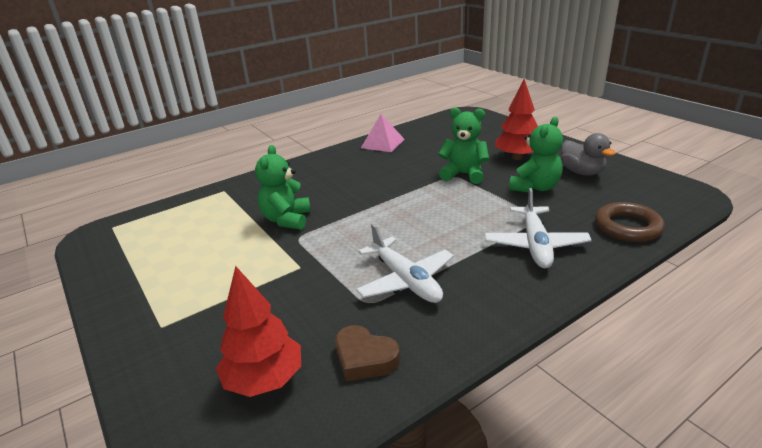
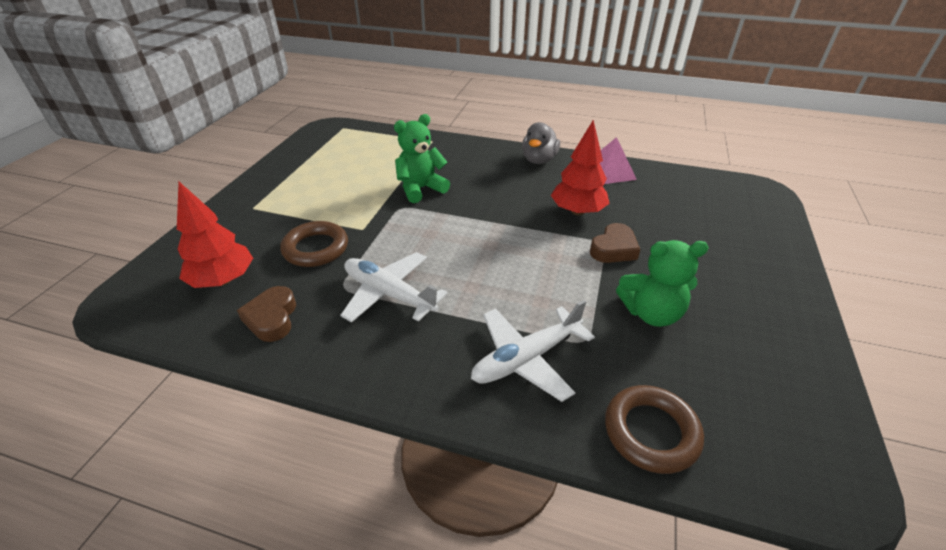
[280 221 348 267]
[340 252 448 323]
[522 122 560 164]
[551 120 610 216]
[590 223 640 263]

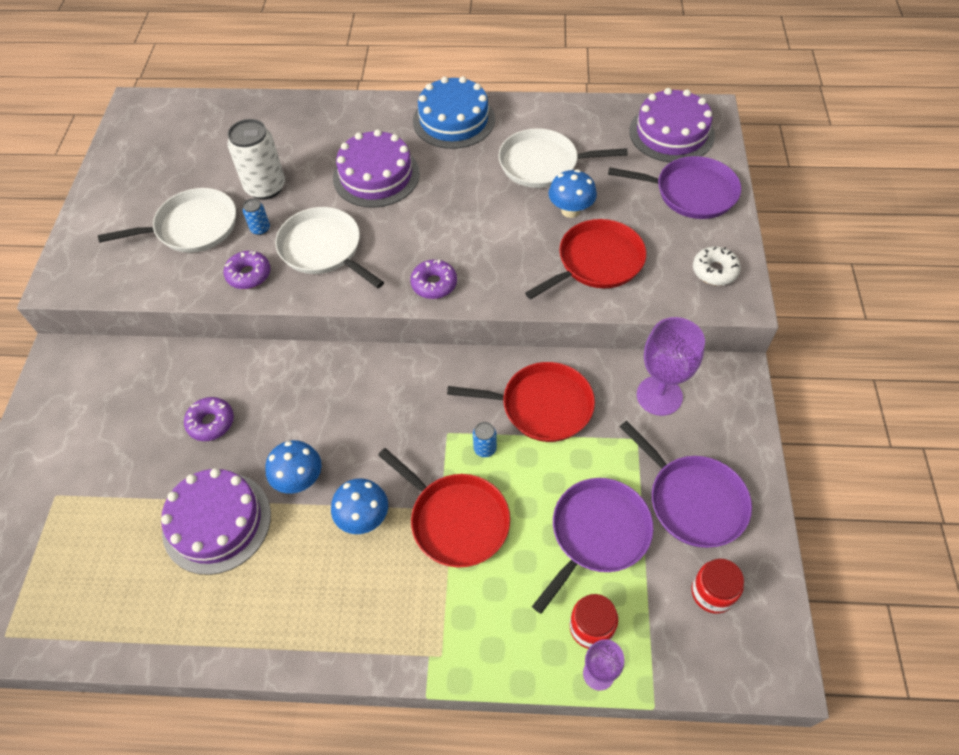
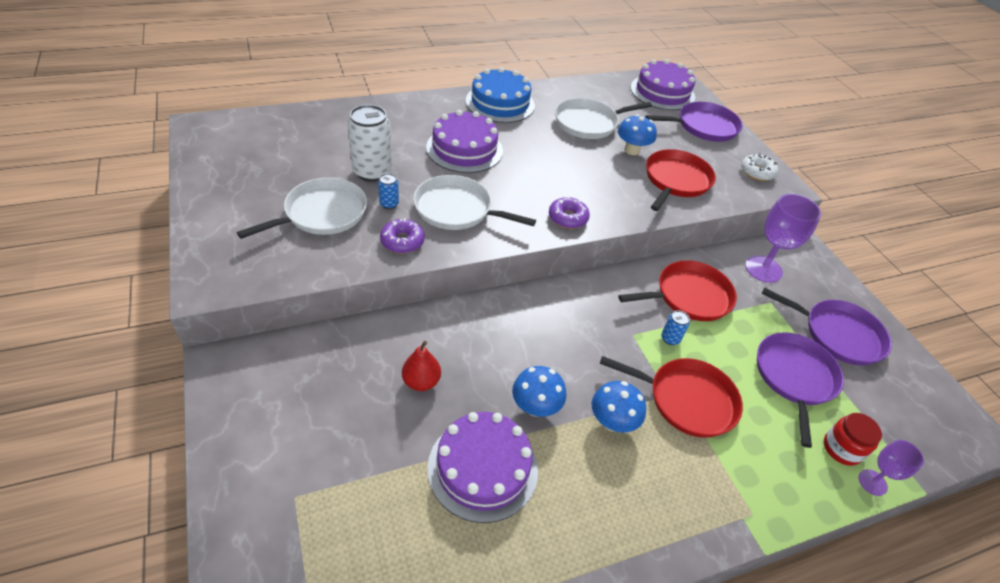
[402 341 441 391]
[691 559 744 614] (first image)

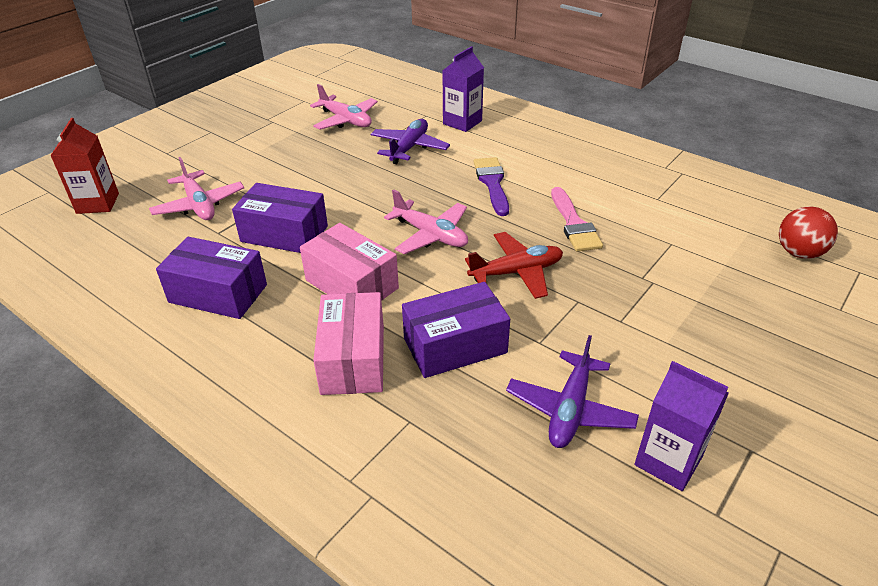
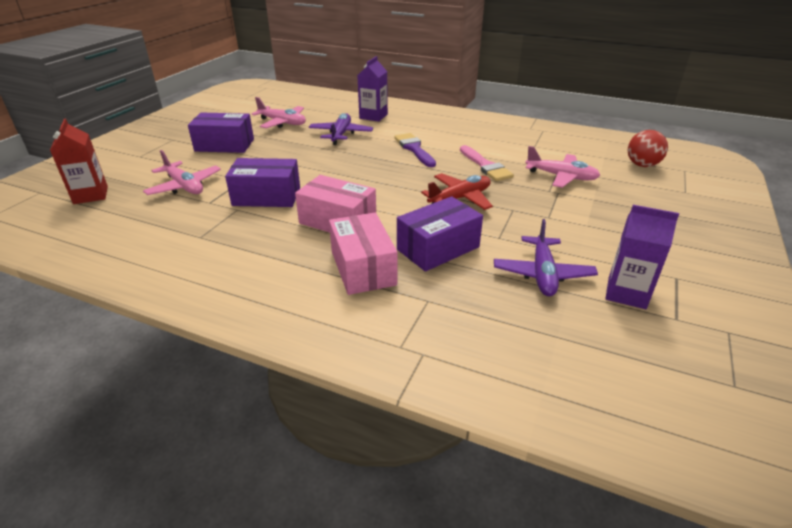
[188 113 254 153]
[525 146 600 188]

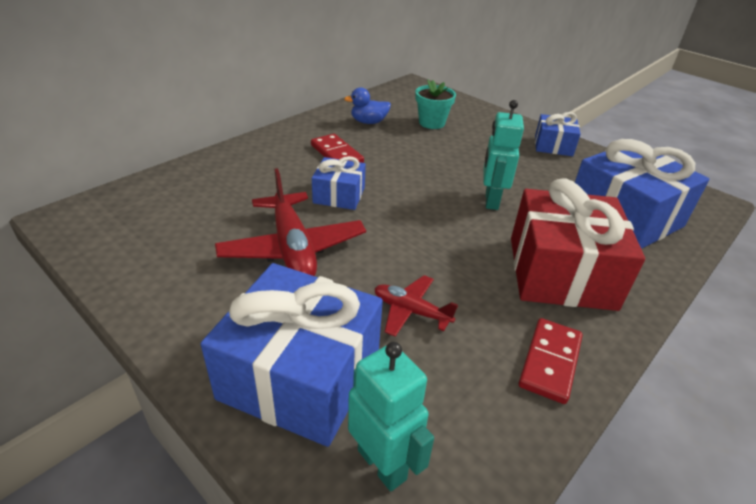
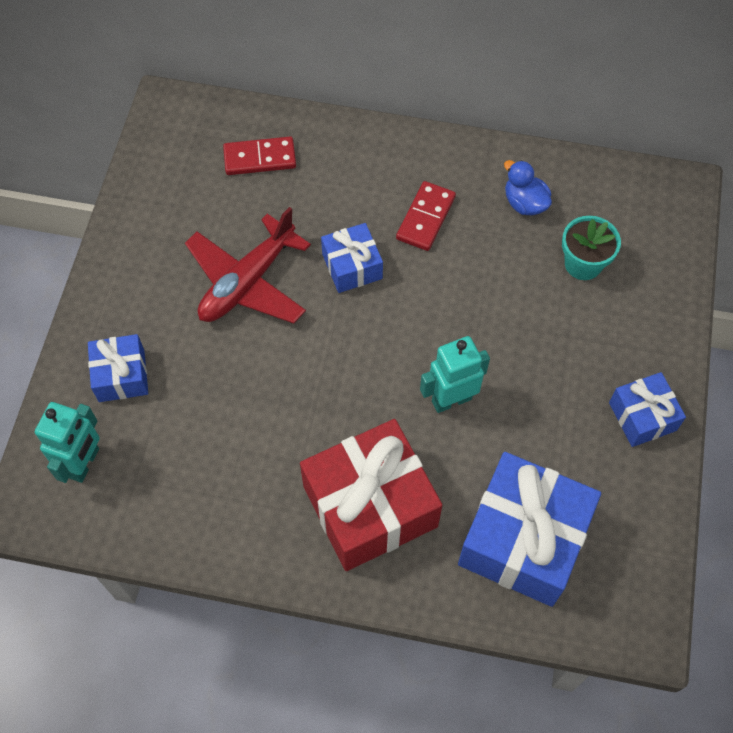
[88 334 148 402]
[223 137 296 175]
[374 275 458 337] (first image)

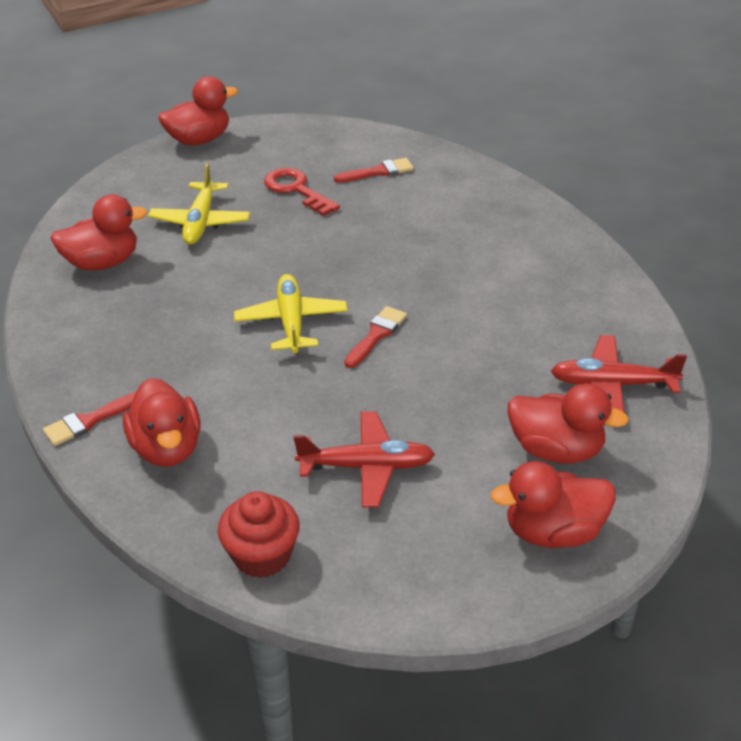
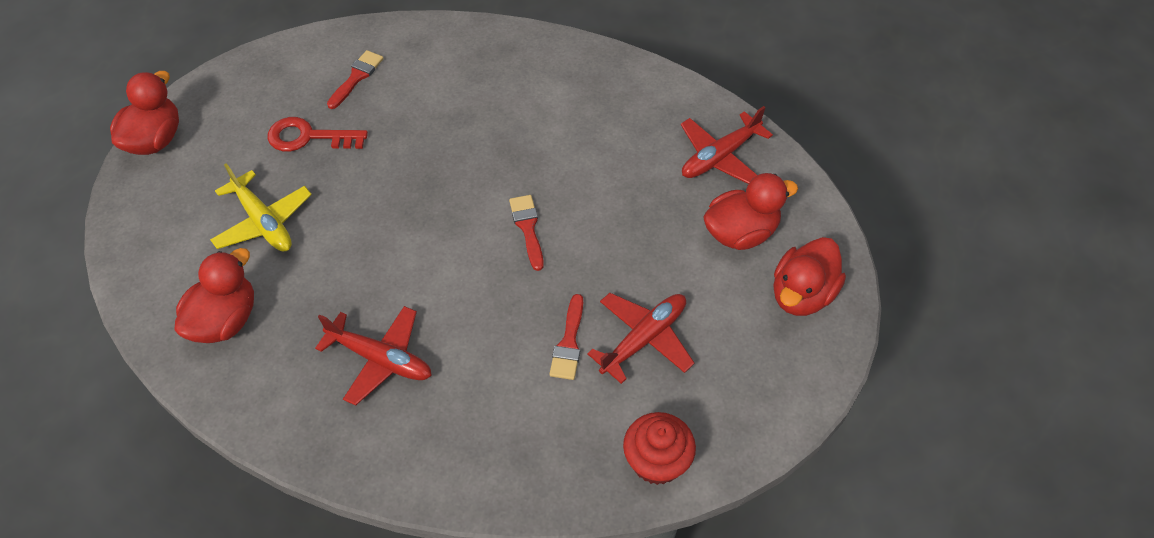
[315 306 432 406]
[549 294 583 380]
[123 378 201 467] (first image)
[234 274 348 353] (first image)

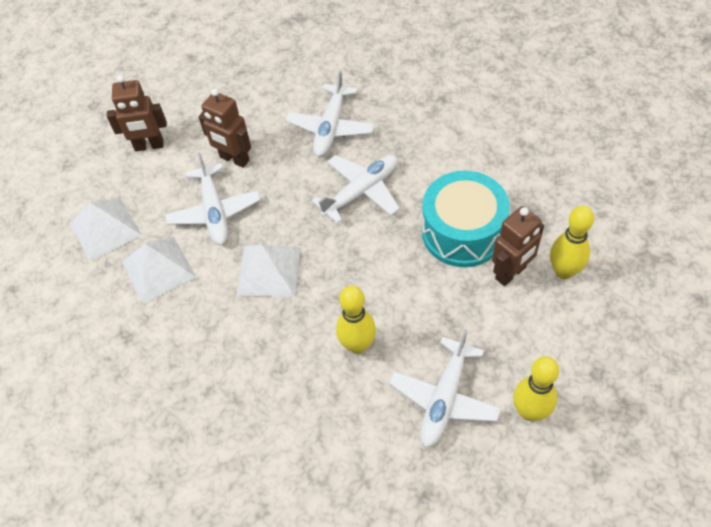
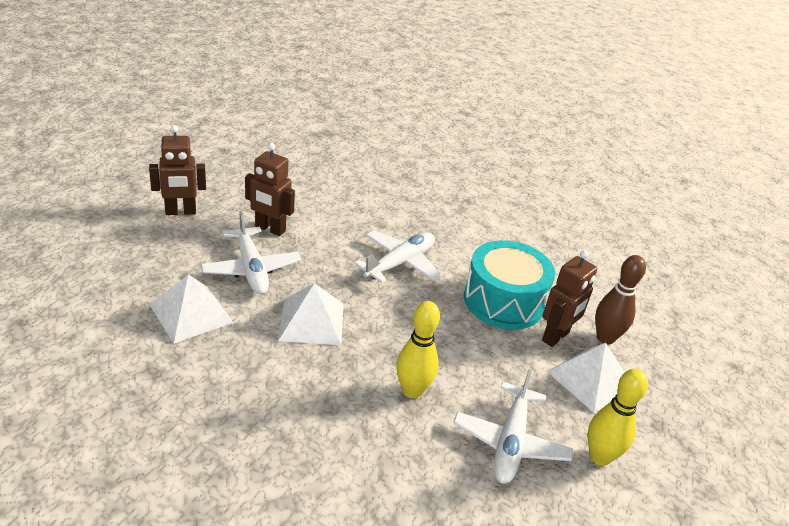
[547 343 625 413]
[595 255 646 344]
[285 70 375 157] (first image)

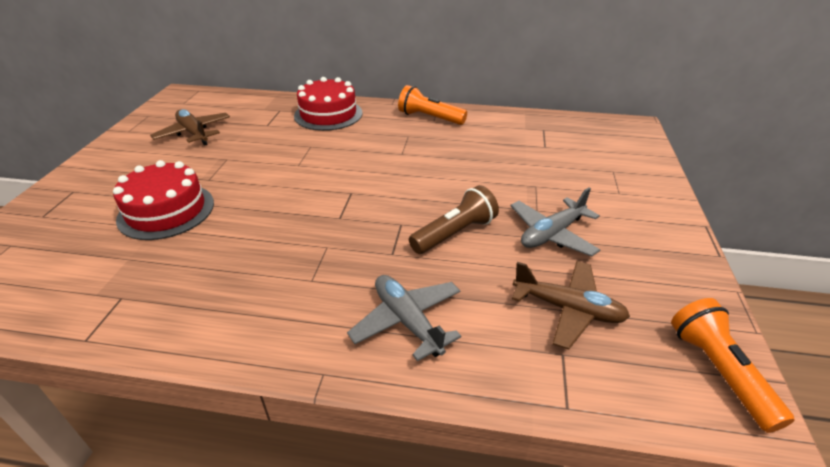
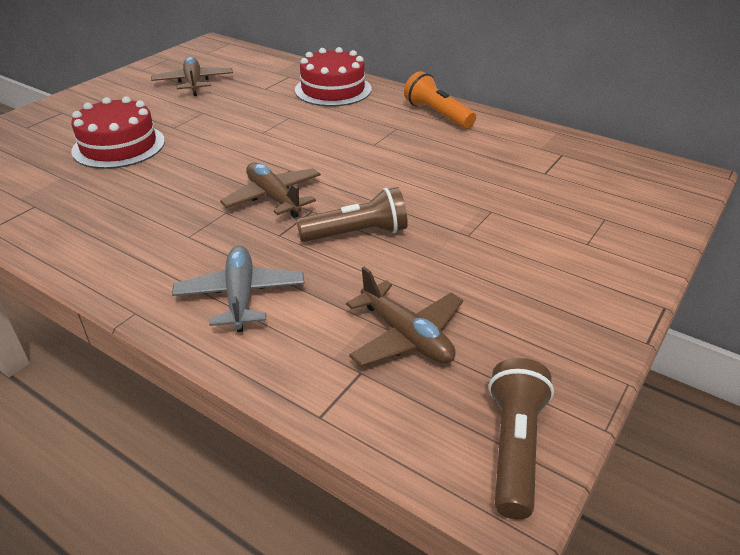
[220 163 321 218]
[489 358 554 519]
[510 188 600 257] (first image)

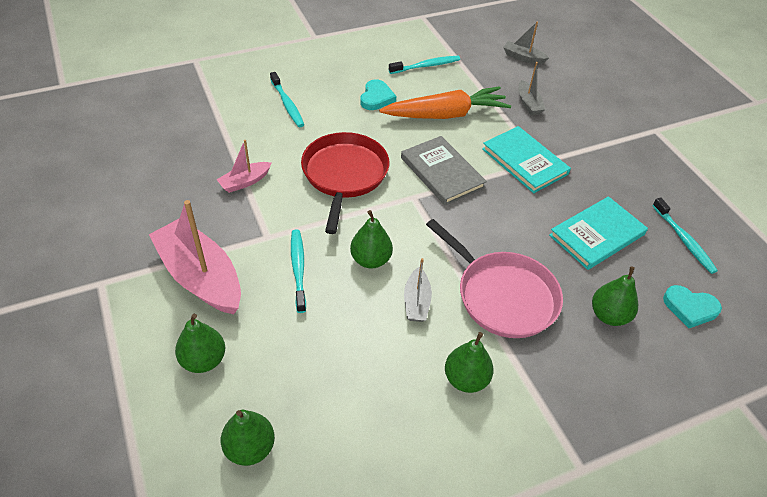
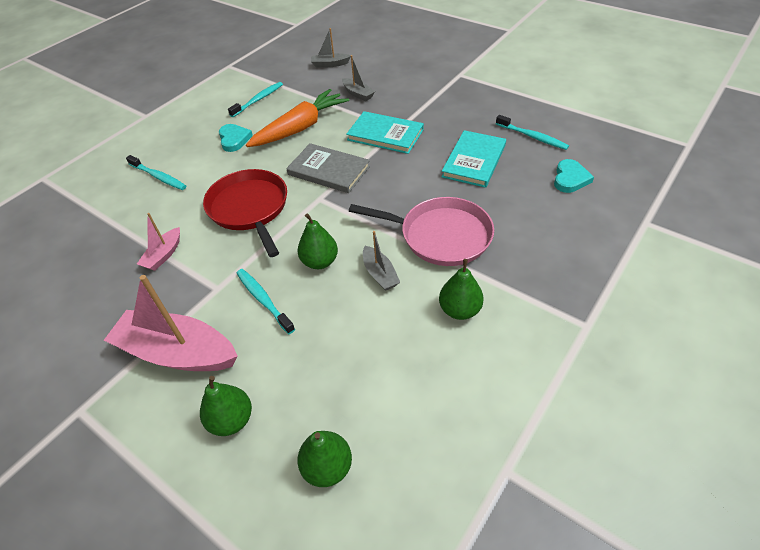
[554 159 594 193]
[592 266 638 326] (first image)

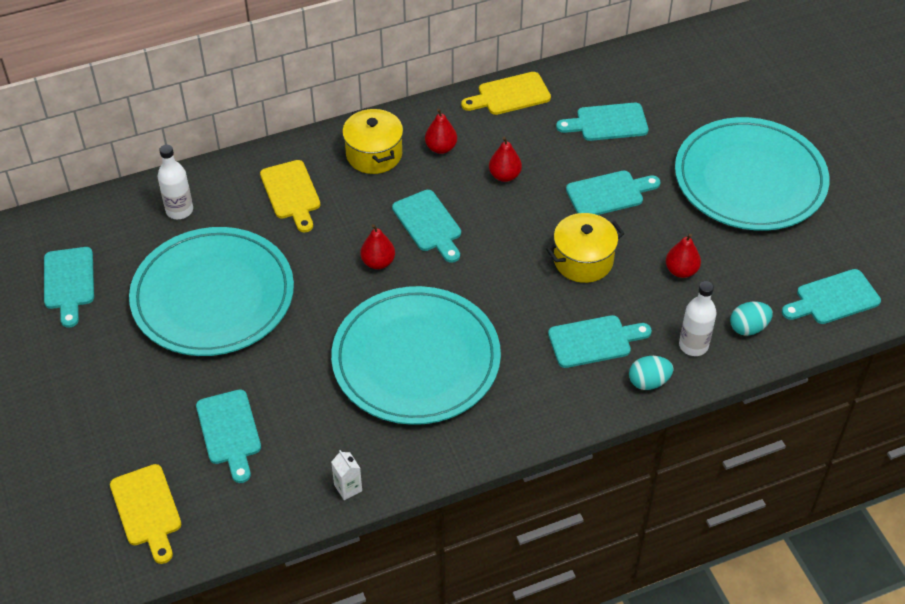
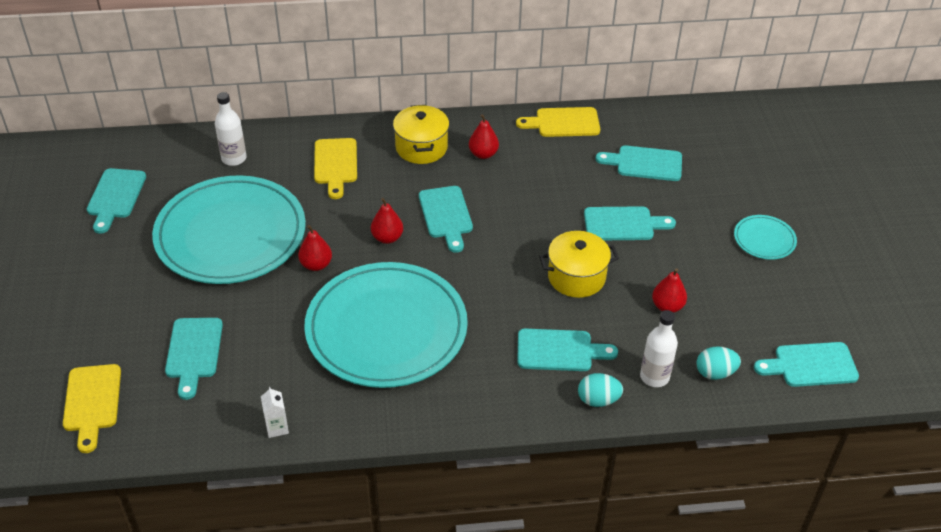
[298 225 332 271]
[734 215 797 260]

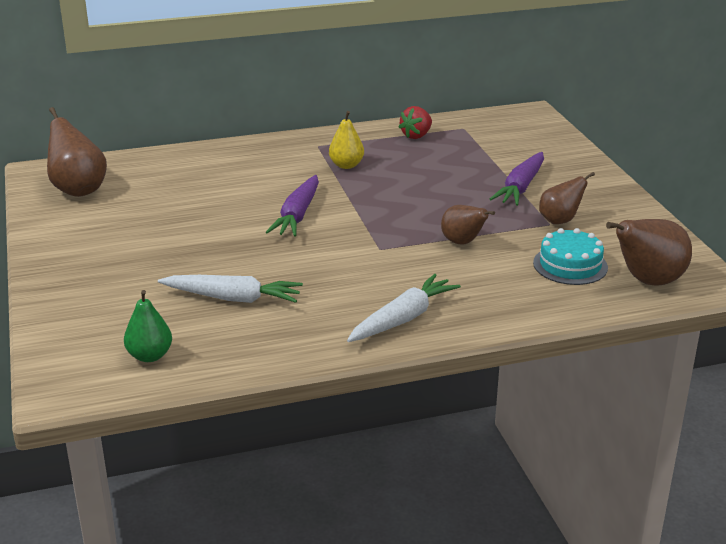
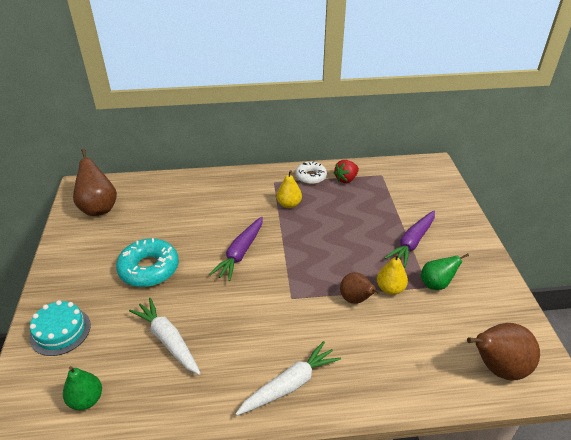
[30 300 91 356]
[116 238 179 287]
[129 298 201 375]
[295 161 327 184]
[377 254 408 295]
[421 254 469 290]

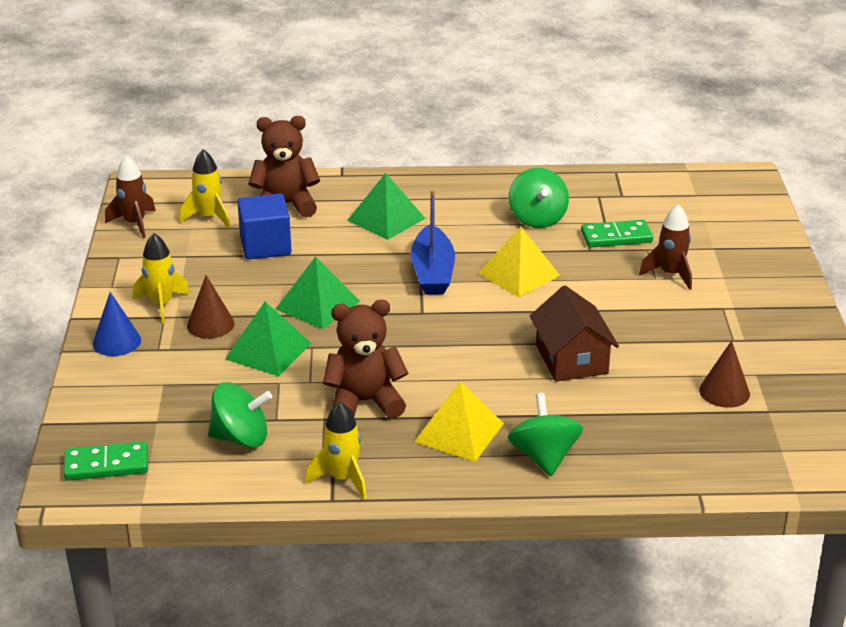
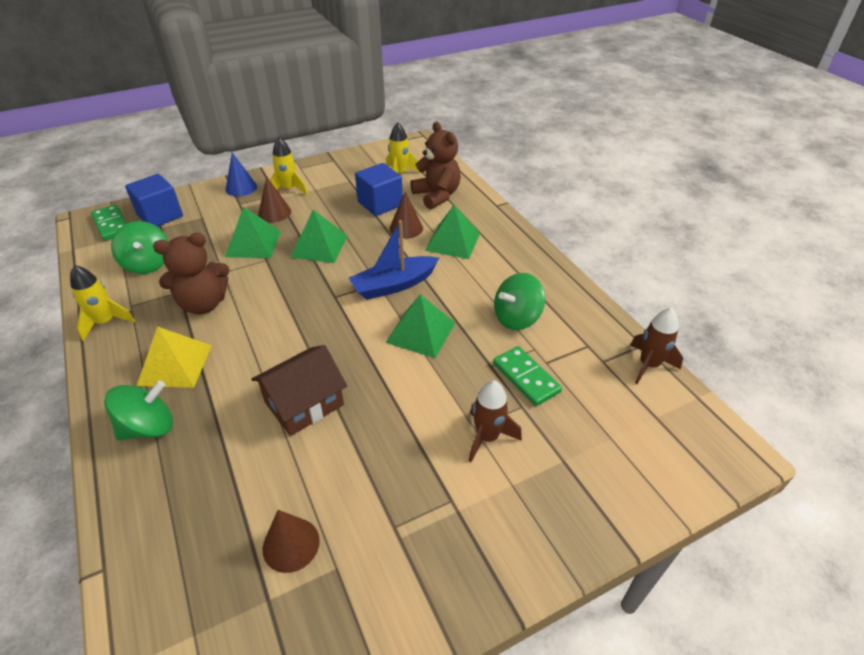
[125 174 183 227]
[153 233 230 315]
[385 294 455 358]
[389 192 423 239]
[630 307 683 384]

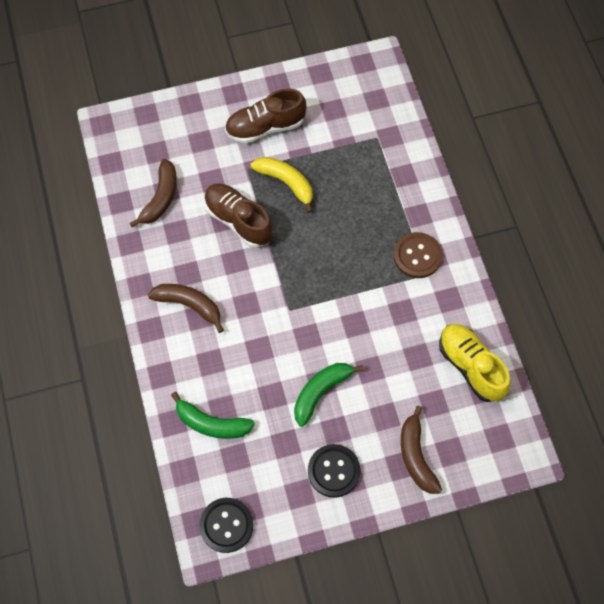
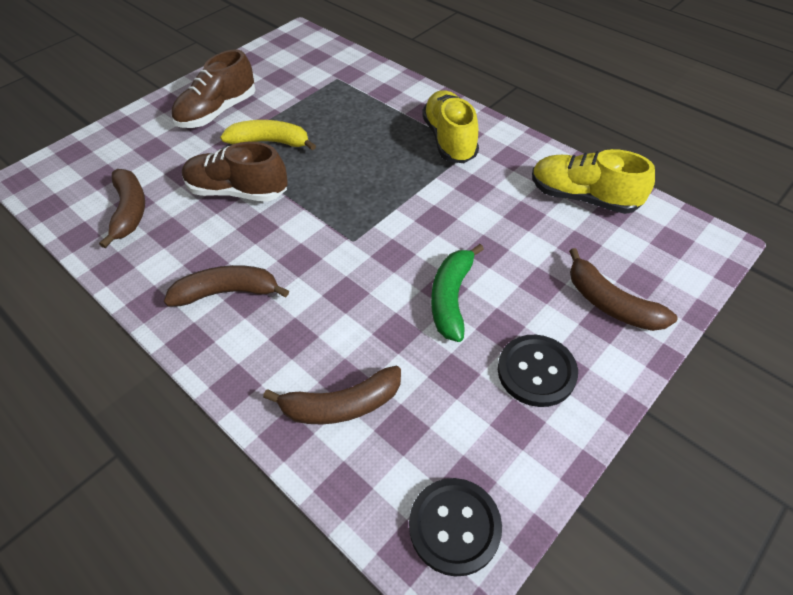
[263 366 401 424]
[422 90 479 163]

